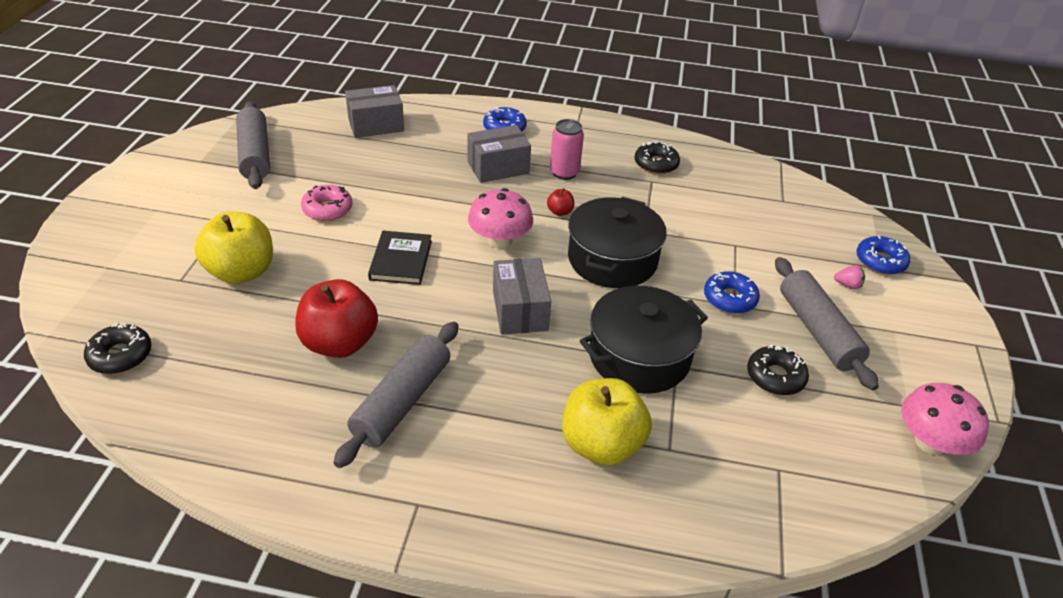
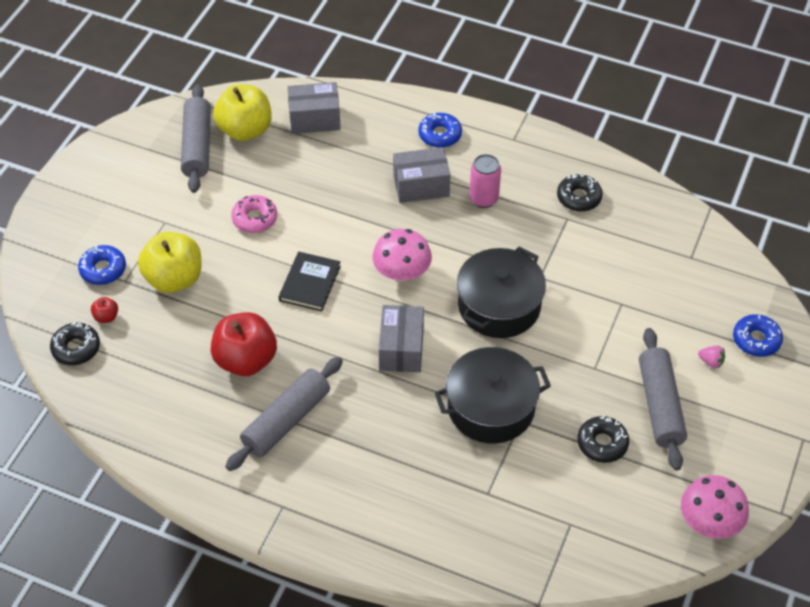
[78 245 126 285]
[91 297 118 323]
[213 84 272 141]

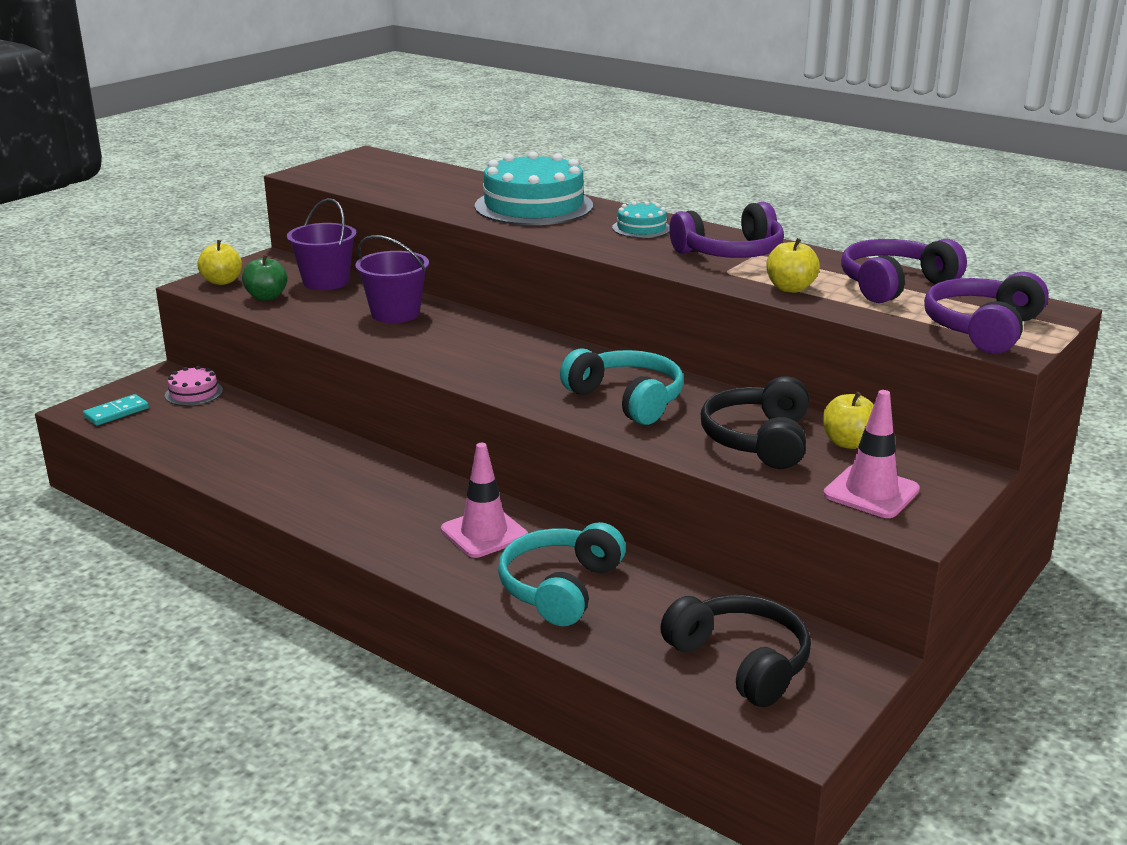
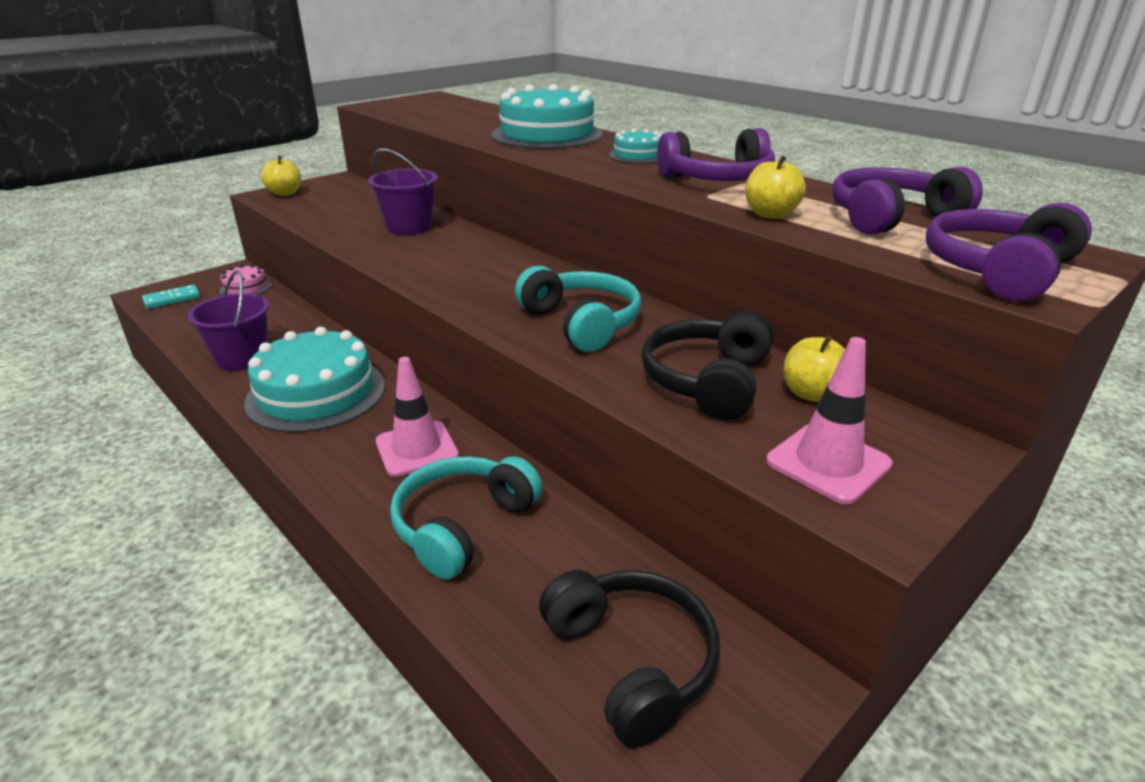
[188 270 270 371]
[244 327 385 433]
[242 255 288 301] (first image)

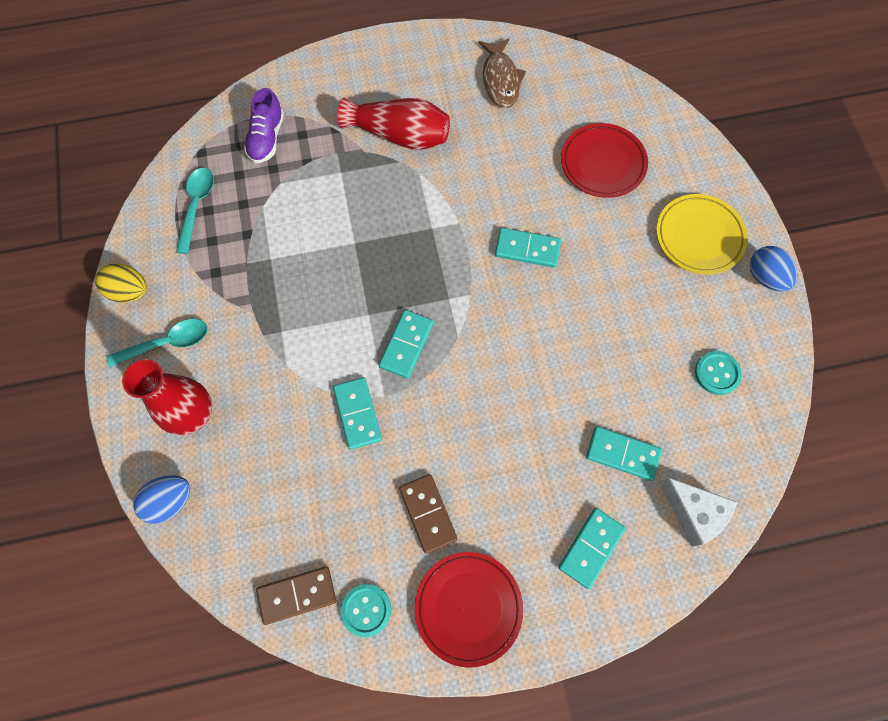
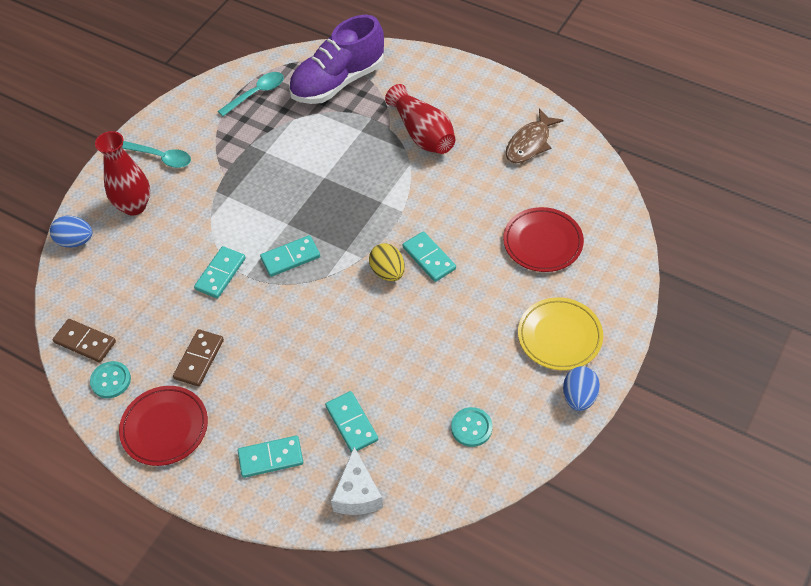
[289 15 384 104]
[369 243 405 281]

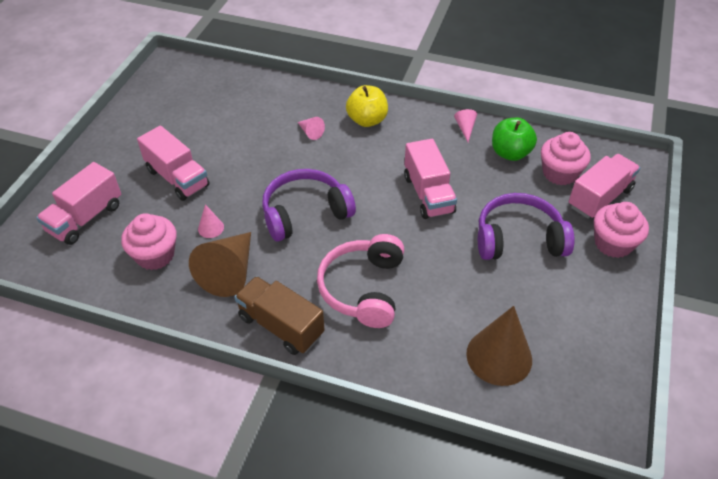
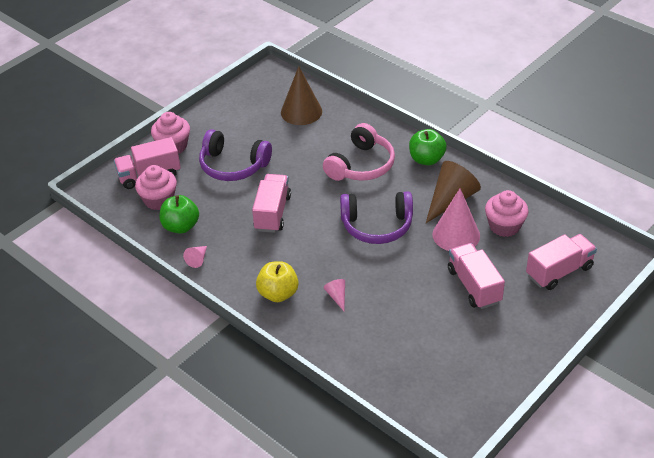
[409 129 447 165]
[432 188 480 251]

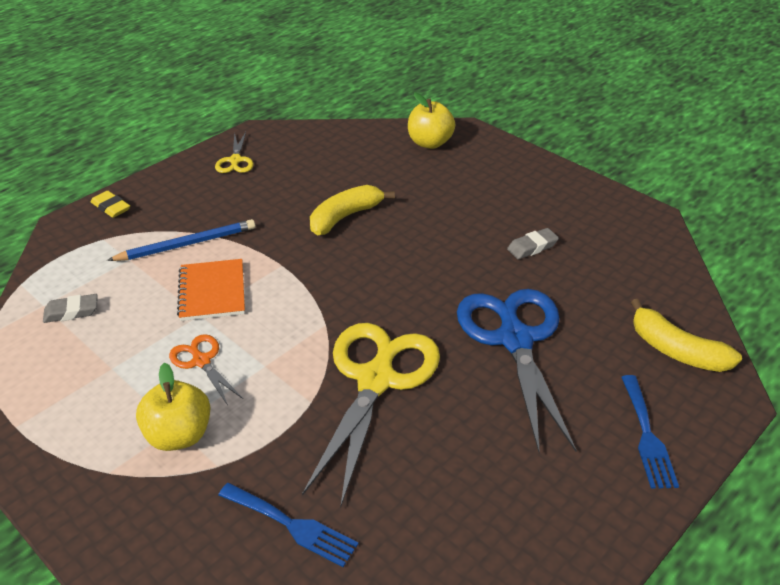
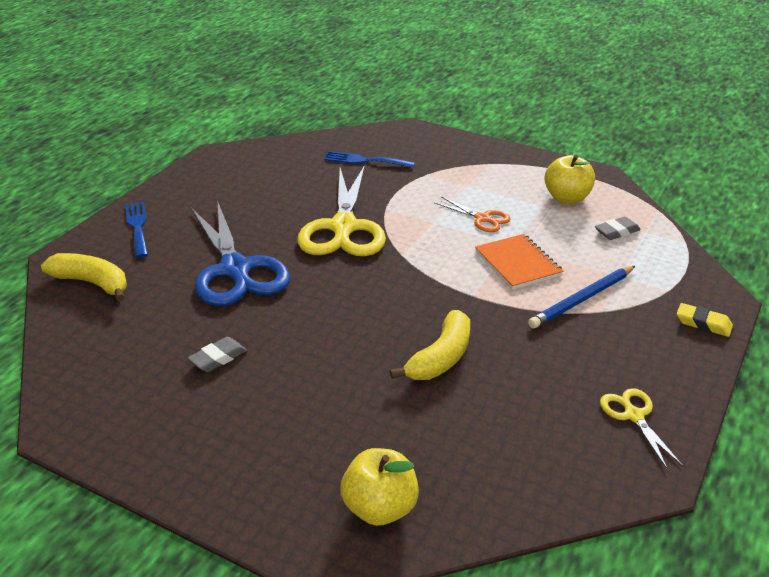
[544 155 595 204]

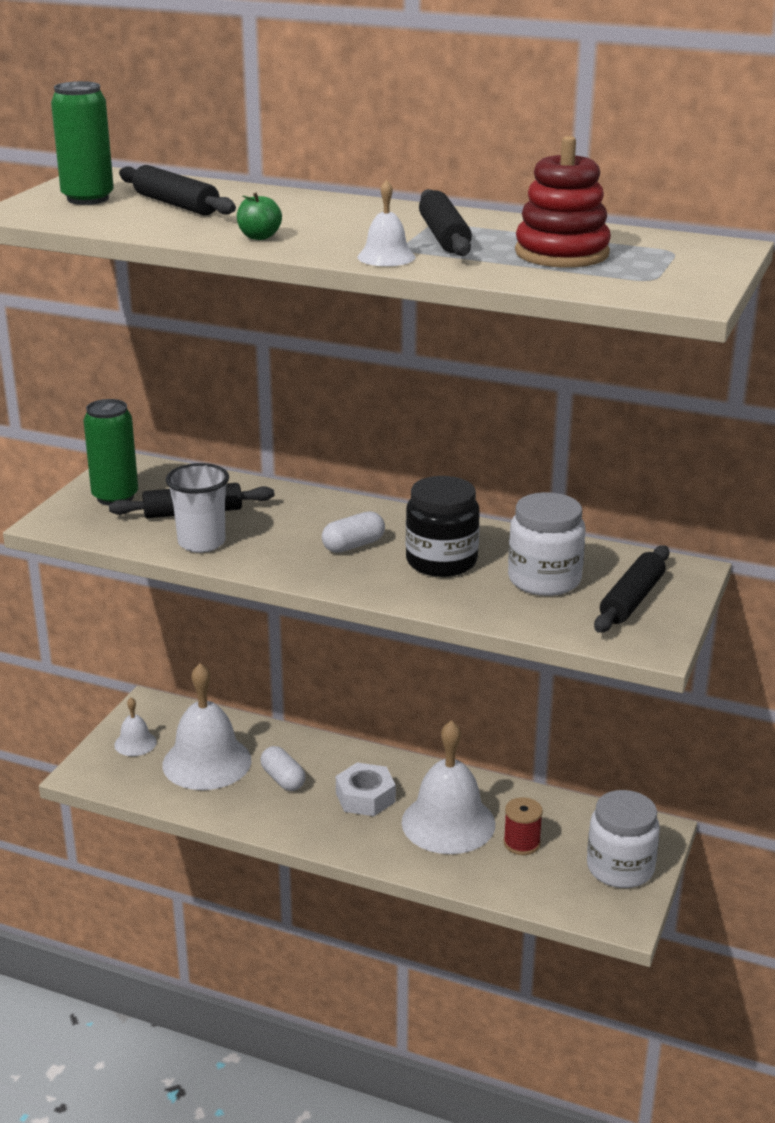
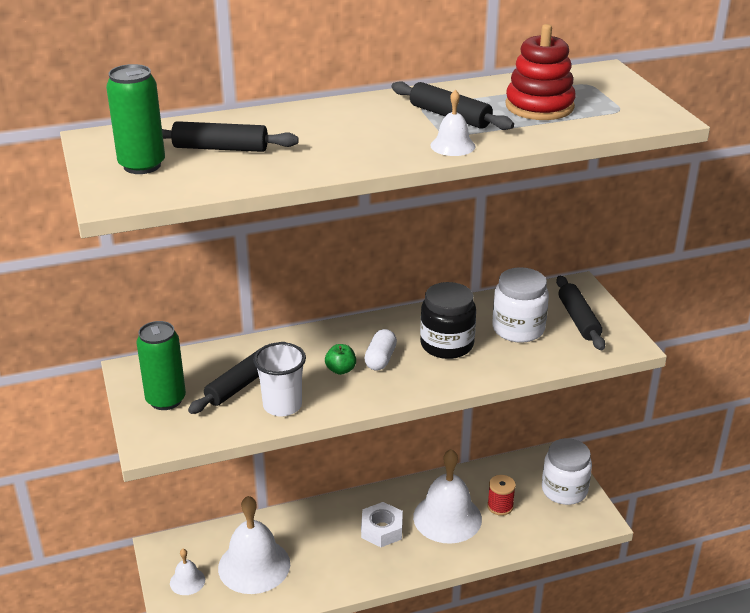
[325 344 356 375]
[260 746 305 791] (first image)

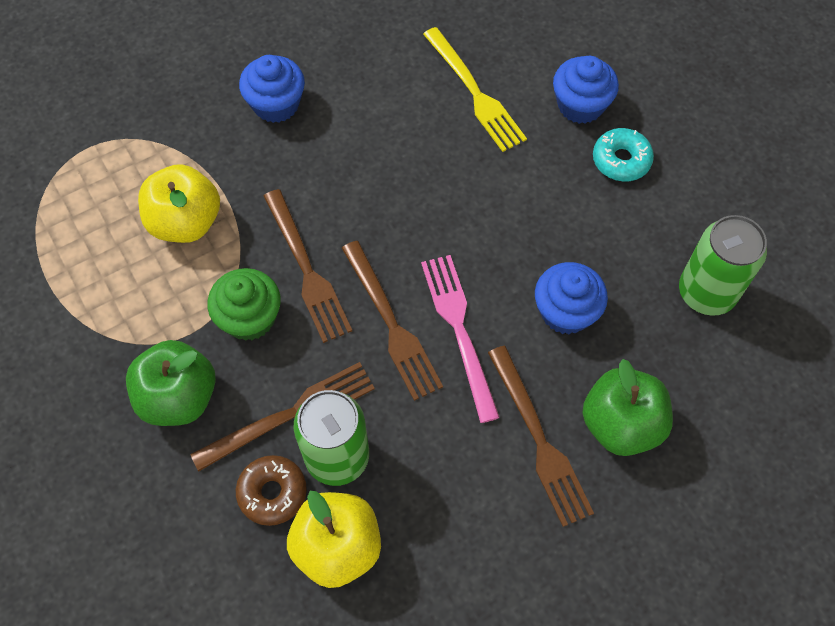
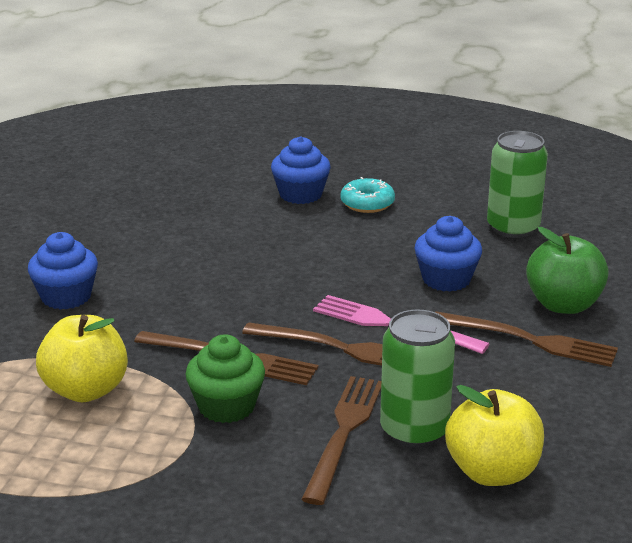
[126 340 216 426] (first image)
[236 455 307 526] (first image)
[423 27 527 152] (first image)

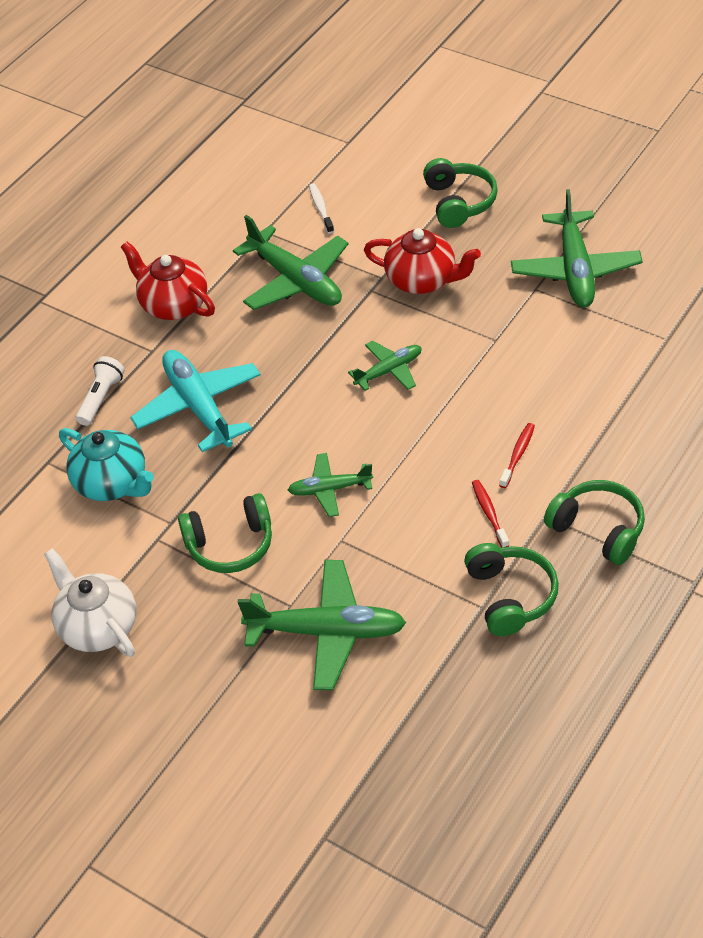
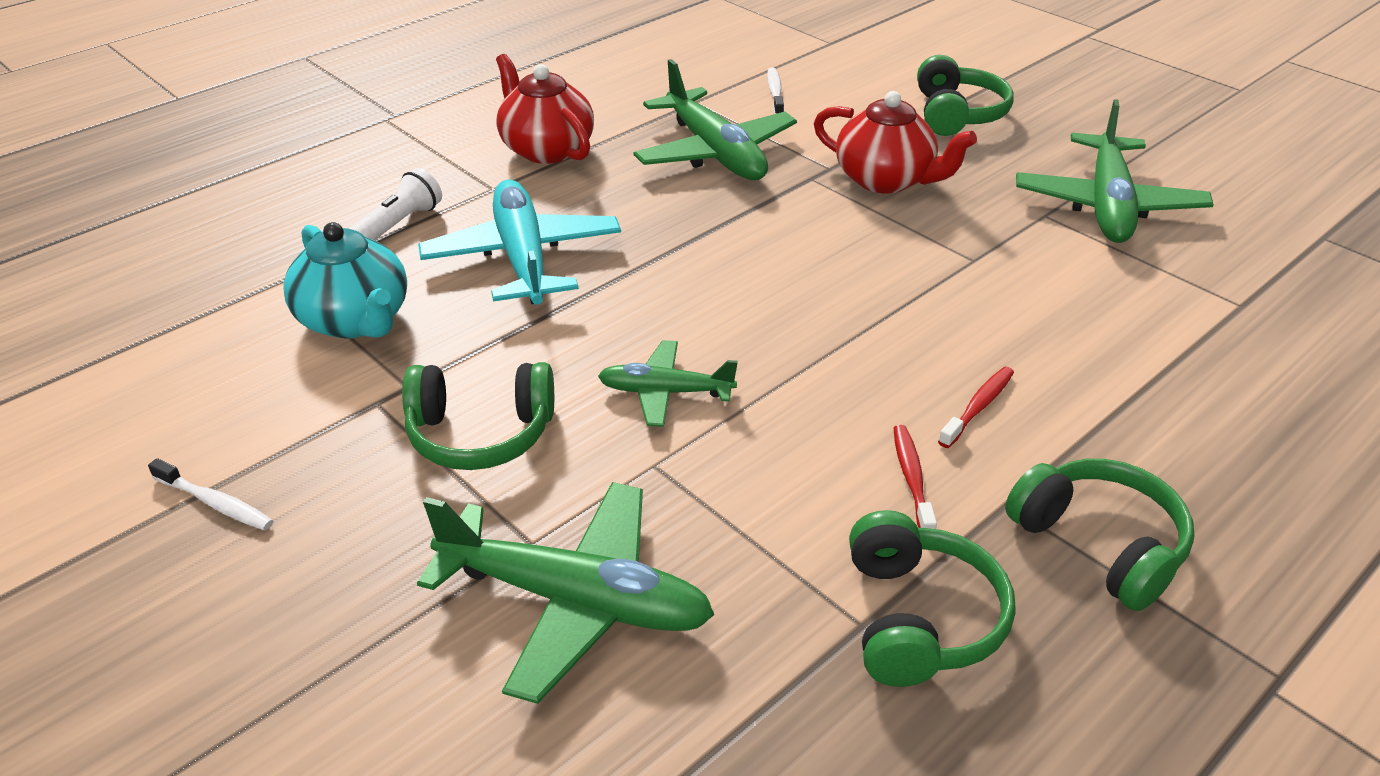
[148 458 273 530]
[348 341 422 391] (first image)

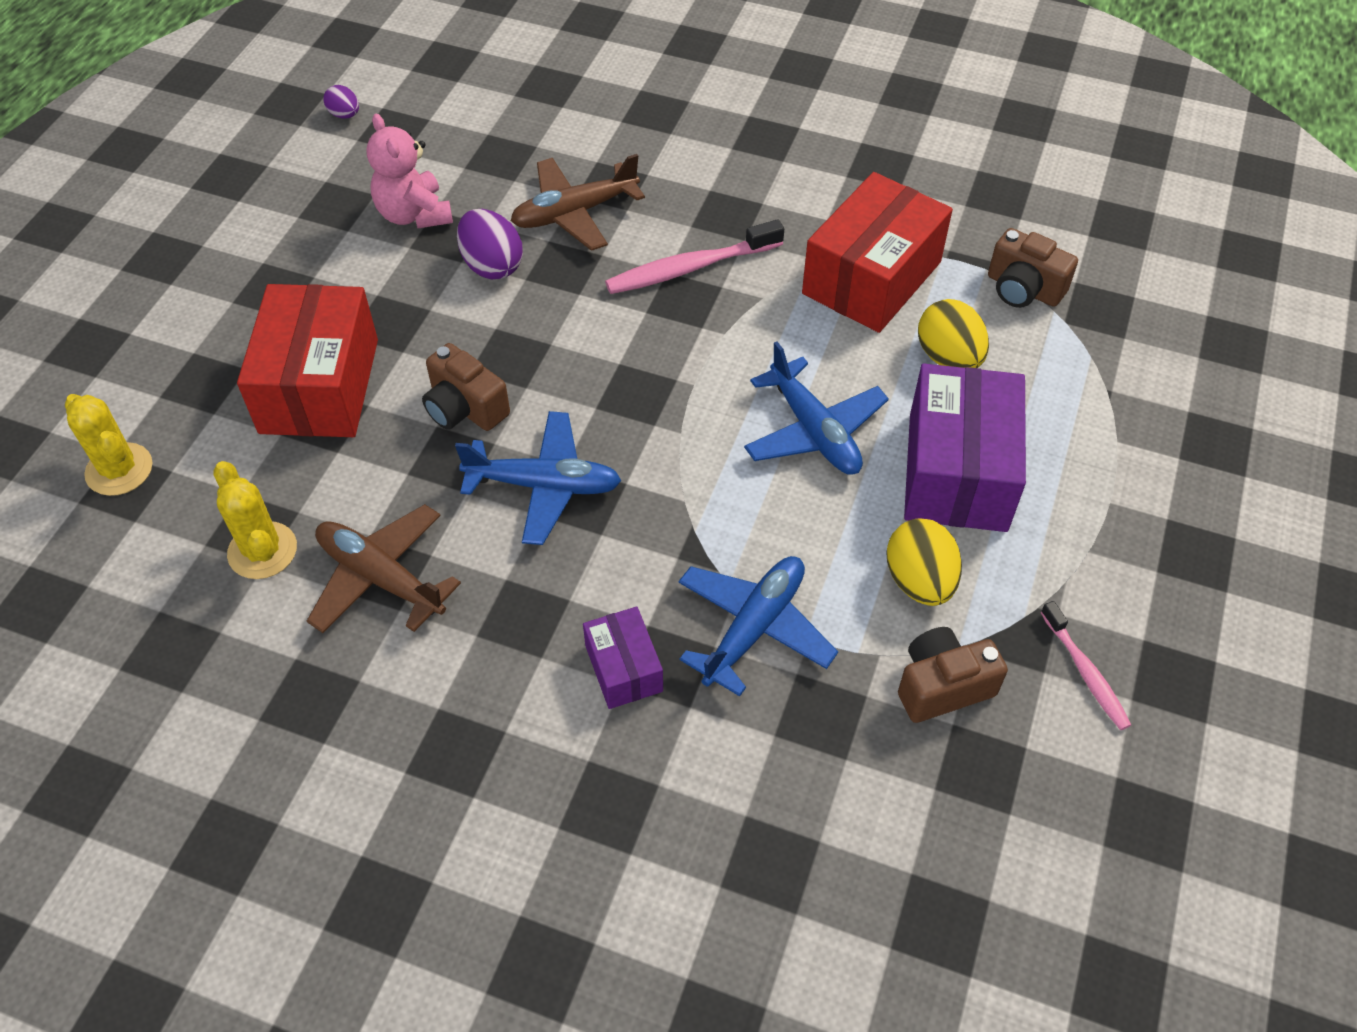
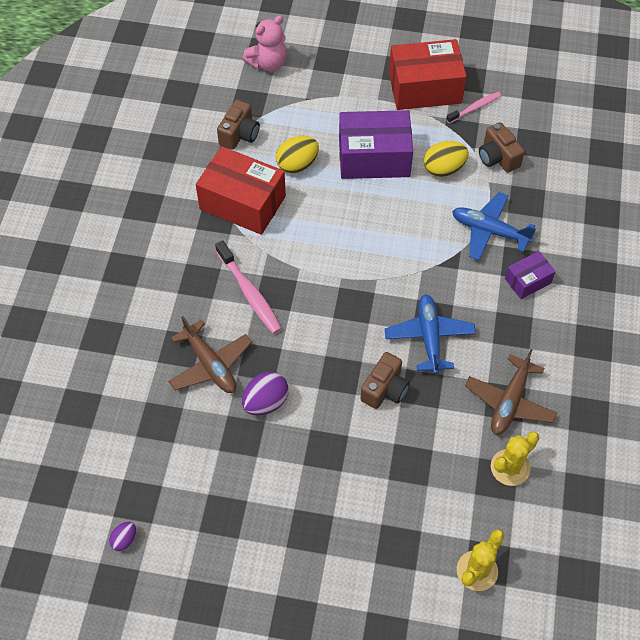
[243 15 287 72]
[389 39 467 110]
[744 342 889 475] (first image)

